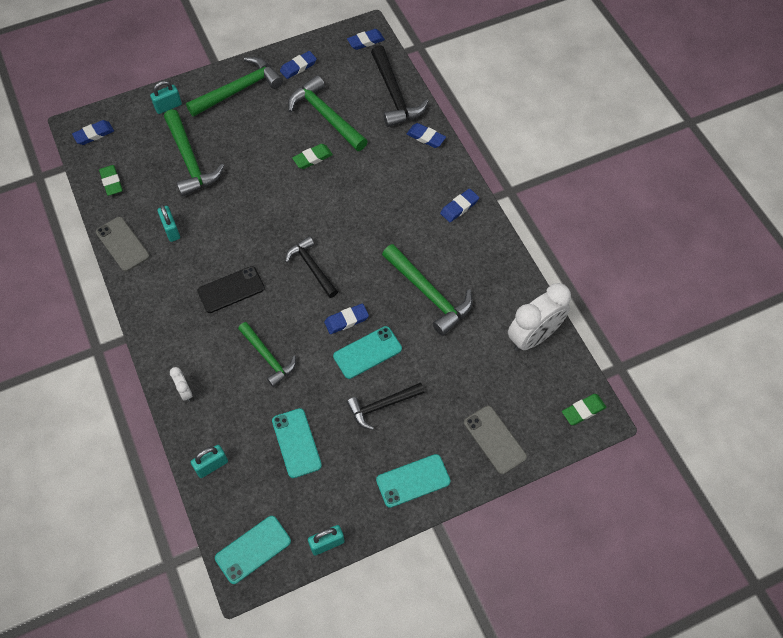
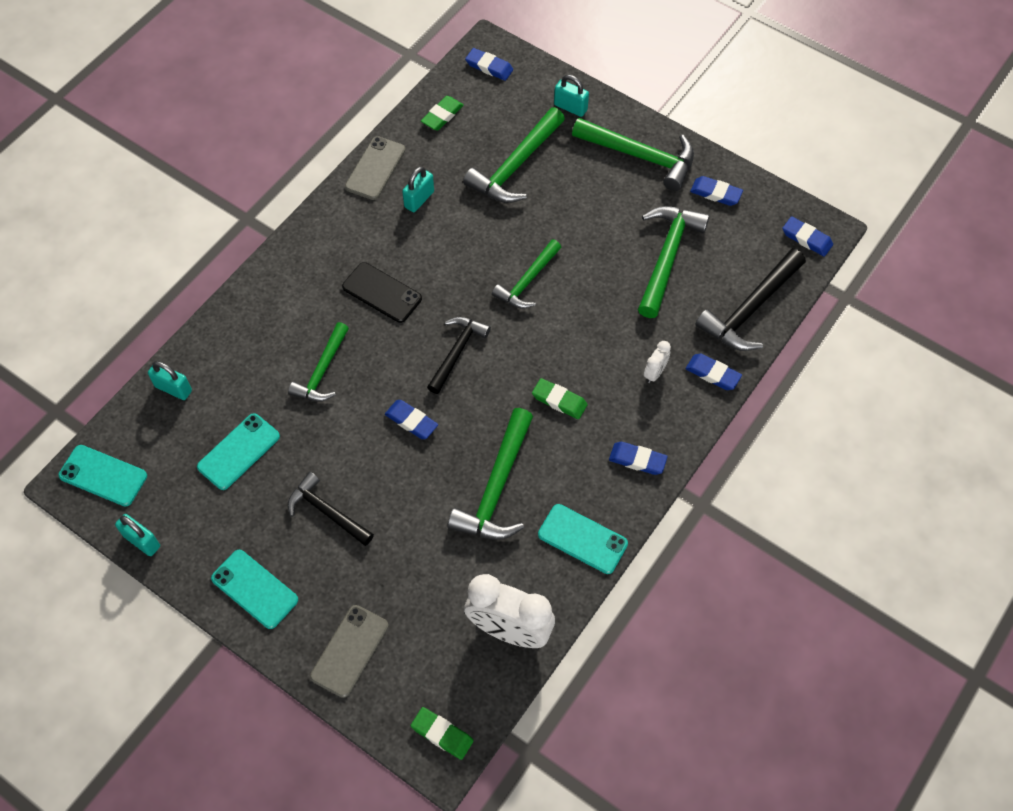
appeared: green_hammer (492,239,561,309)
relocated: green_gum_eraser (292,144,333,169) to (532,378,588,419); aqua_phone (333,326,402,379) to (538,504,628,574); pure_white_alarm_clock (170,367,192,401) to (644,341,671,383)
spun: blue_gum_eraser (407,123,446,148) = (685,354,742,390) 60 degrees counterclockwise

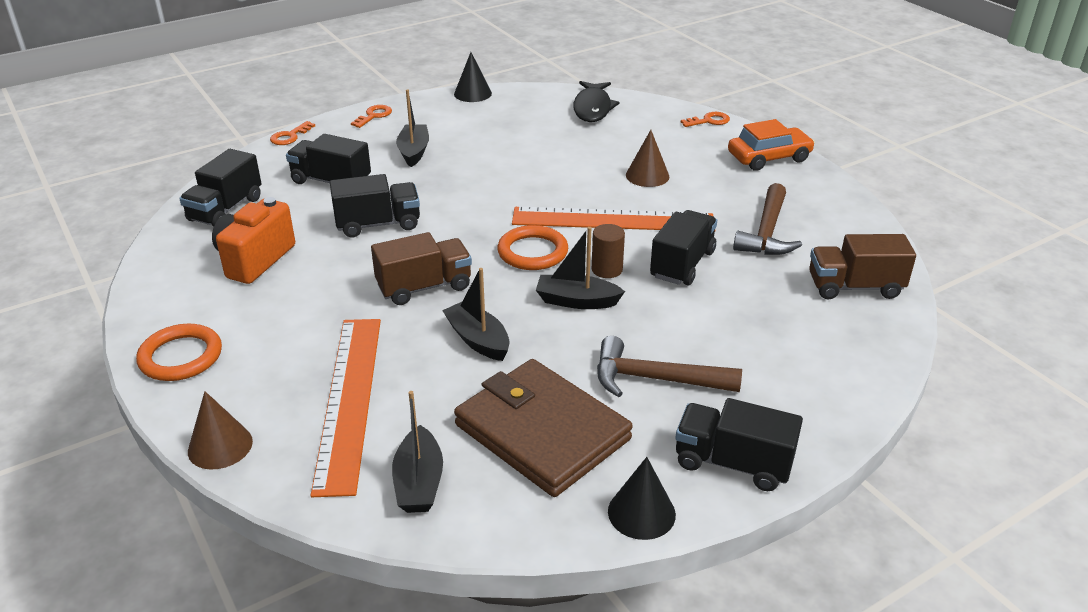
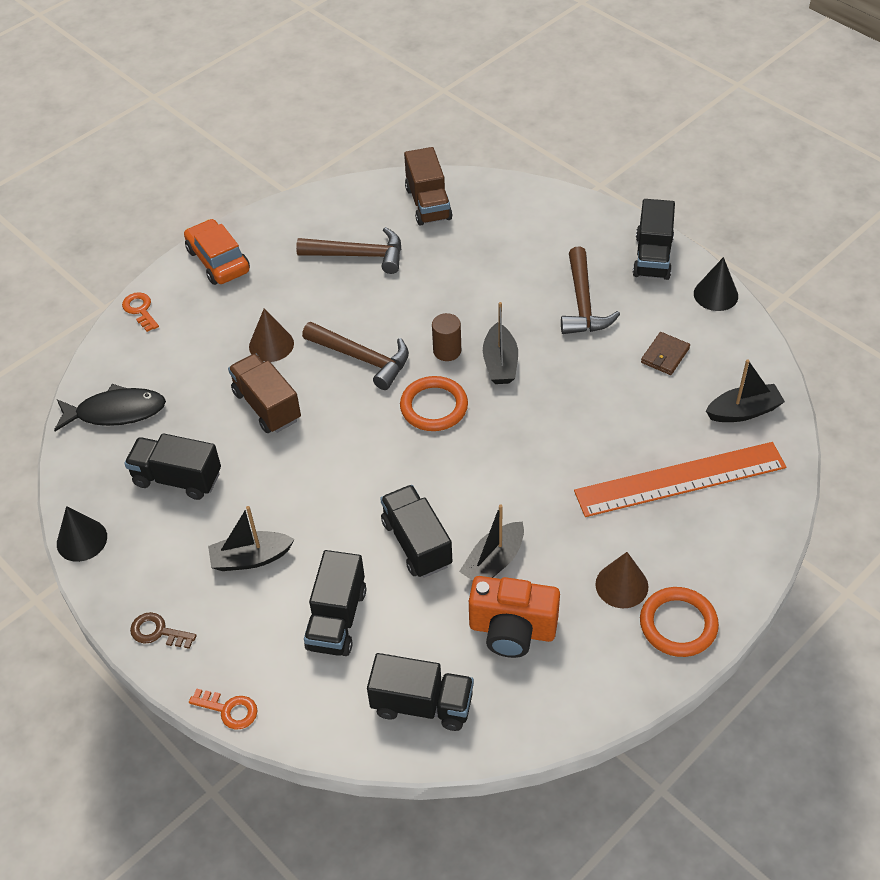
relocated: black_lorry (650,210,717,285) to (124,433,221,500); brown_lorry (371,232,472,305) to (228,353,301,433); black_sailboat (442,268,510,361) to (459,504,524,581); brown_solid_cone (188,391,253,470) to (595,552,648,608)
exchanged: orange_ruler (512,207,714,230) to brown_hammer (302,322,409,390)
colour: orange_key (351,105,392,128) to brown_key (130,612,197,649)
size: brown_billfold (454,359,633,497) = (641,332,690,375) x0.41

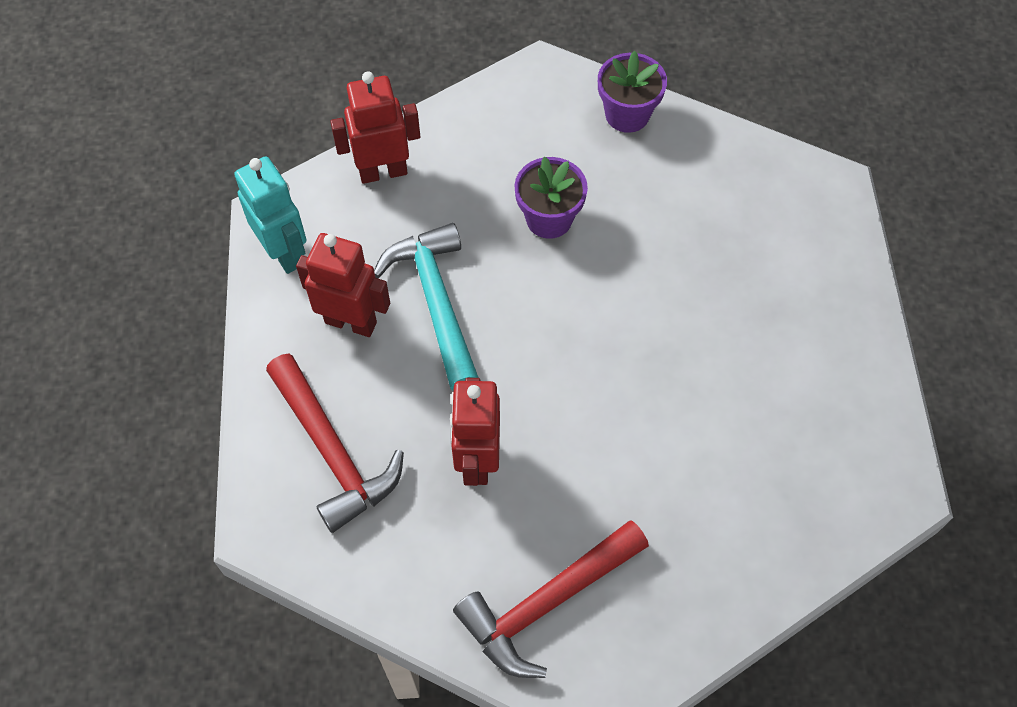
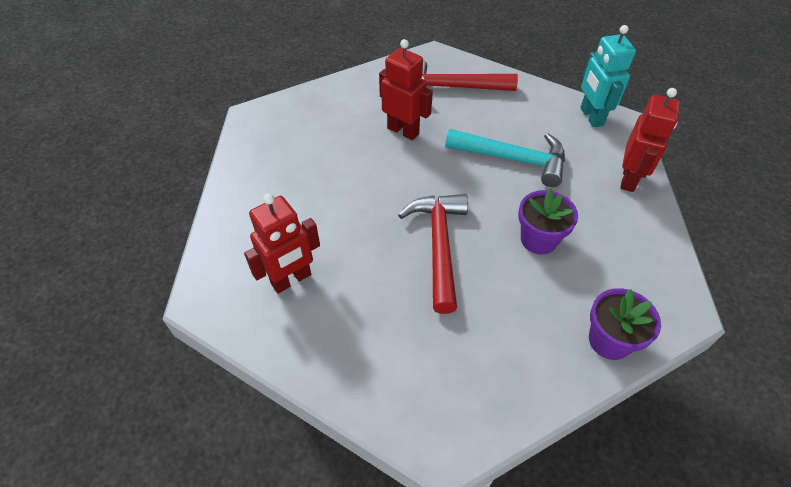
relocated: crimson_robot (296,233,390,337) to (244,194,320,293); crimson_hammer (453,520,649,678) to (398,194,468,314)
spun: aqua_robot (234,156,307,274) = (580,25,636,127) 75 degrees clockwise

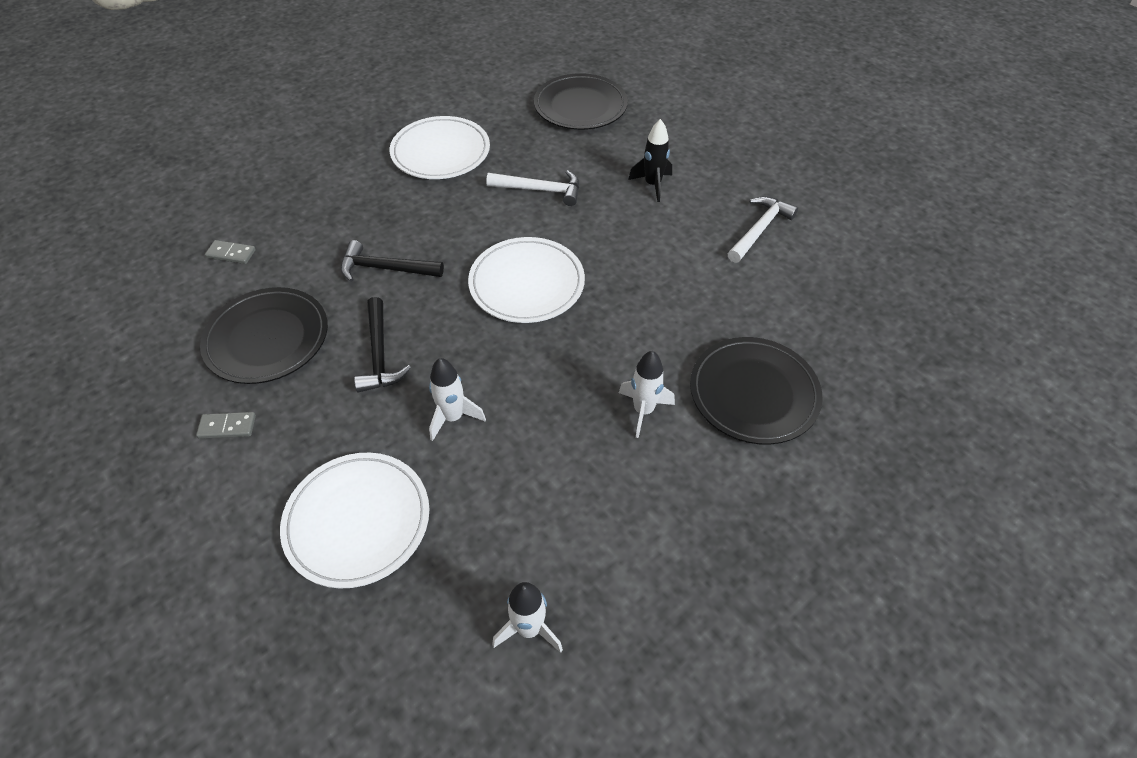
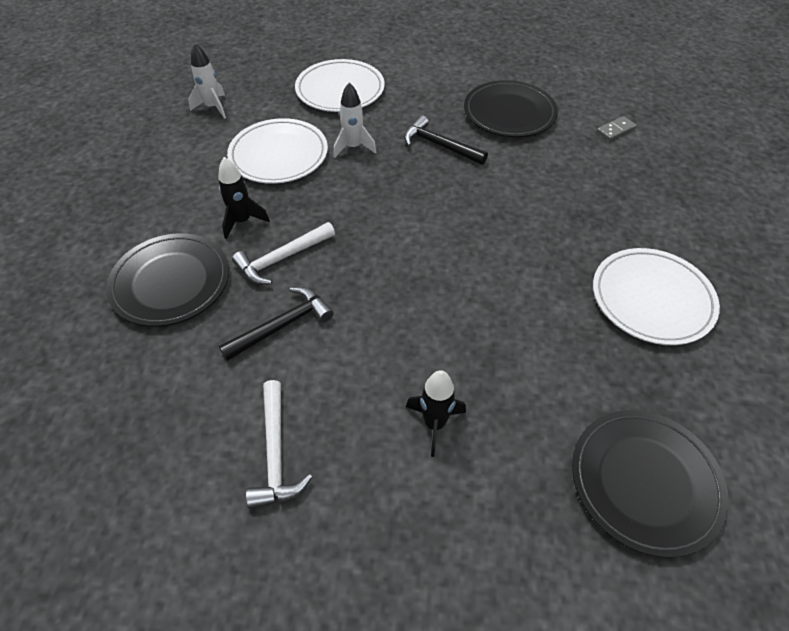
missing: ash-grey_domino_tile (196,412,256,439)
relocated: pure_white_hammer (486,170,579,206) to (232,222,335,285); pure_white_flat_dish (468,237,585,323) to (227,118,328,184); black_hammer (341,240,444,282) to (219,287,334,361)
colour: pure_white_spaceship (619,351,675,438) to black_spaceship (218,157,270,239)

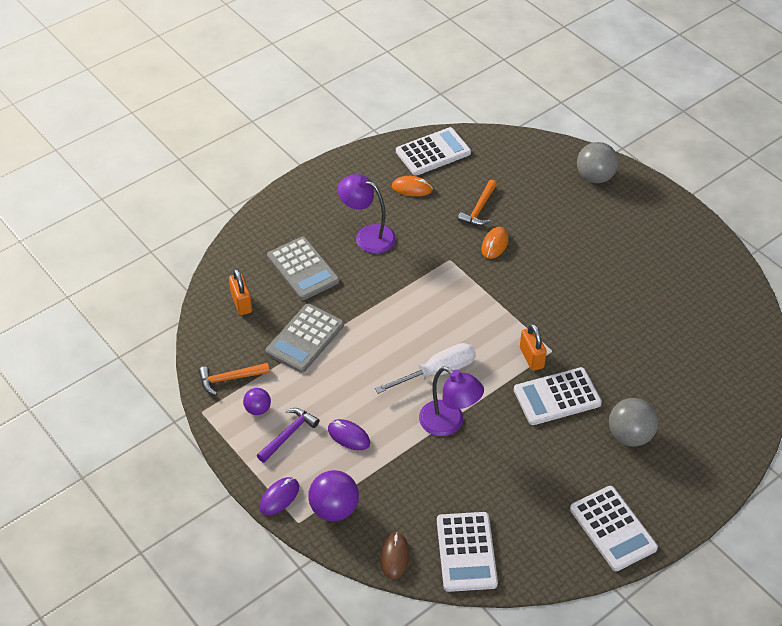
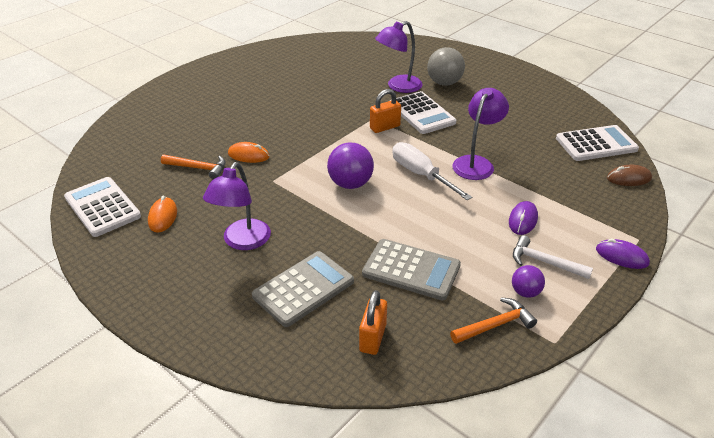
missing: ash-grey_ball (577,142,619,183); pure_white_adding_machine (570,486,658,571)
appeared: violet_desk_lamp (375,21,423,93)
relocated: violet_ball (308,470,359,521) to (327,143,374,189)
colour: violet_hammer (257,408,319,463) to pure_white_hammer (513,235,593,279)
spun: orange_small_lock (229,269,252,315) = (359,290,387,355) 45 degrees counterclockwise; orange_hammer (198,363,270,395) = (450,297,537,344) 90 degrees counterclockwise

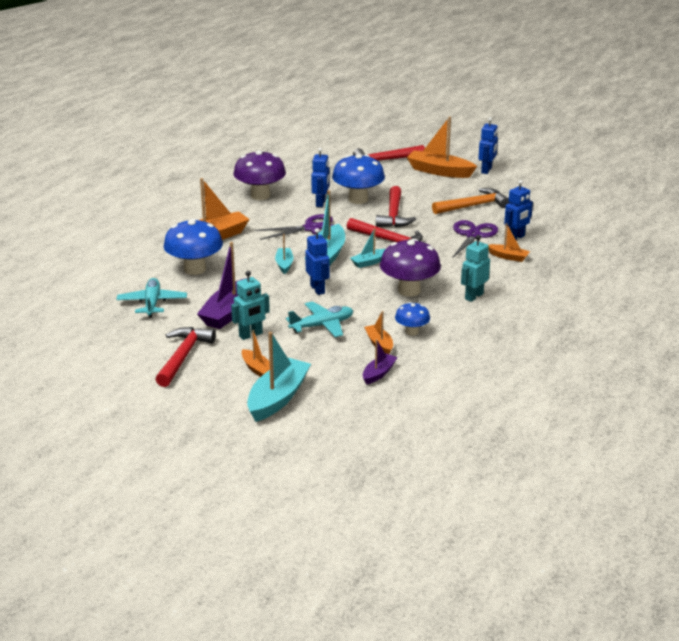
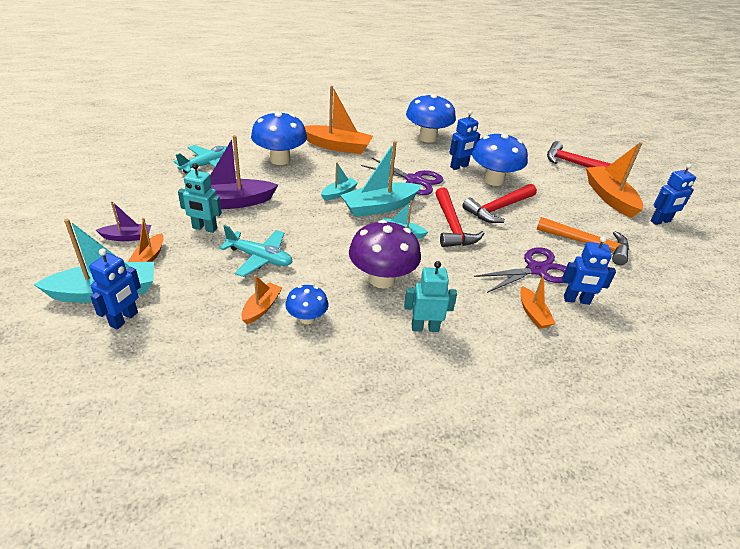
missing: crimson_hammer (155,327,216,387)
relocated: blue_robot (305,228,329,295) to (89,248,141,329); violet_sailboat (363,339,397,385) to (96,201,151,241)
colour: violet_toadstool (234,150,286,200) to blue_toadstool (406,94,456,143)

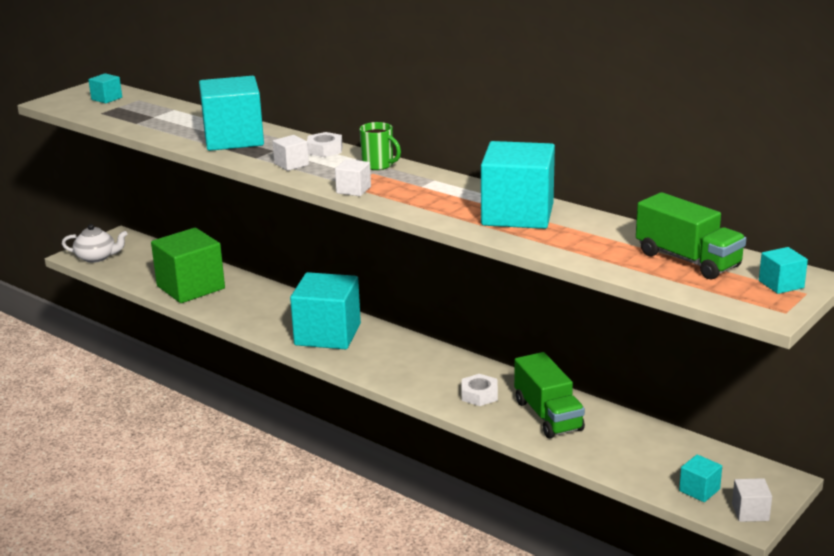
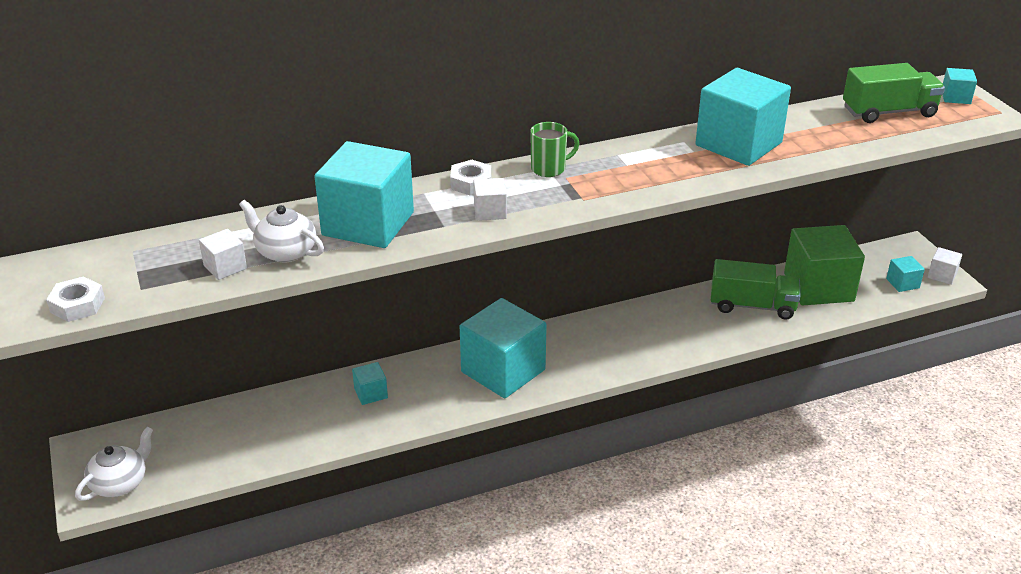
appeared: pure_white_teapot (239,200,324,262)
relocated: aqua_cube (88,73,122,103) to (352,362,388,405); pure_white_cube (335,159,371,196) to (199,229,247,280); green_cube (151,228,225,303) to (784,225,865,305); pure_white_hex_nut (462,374,498,406) to (46,276,105,322)

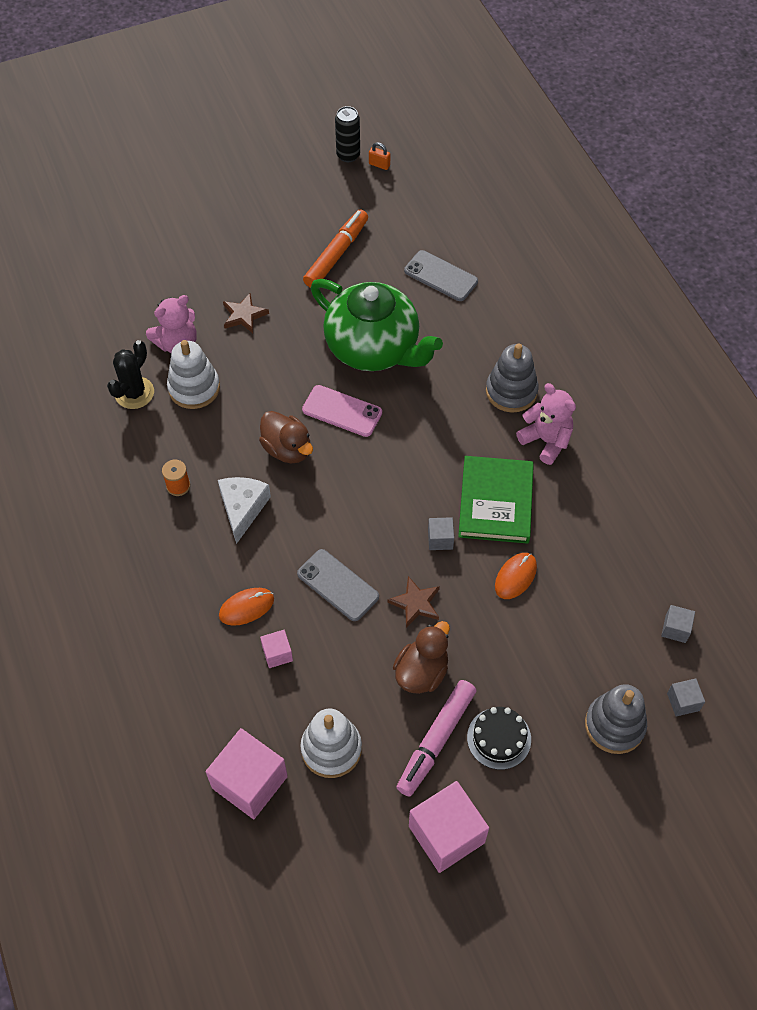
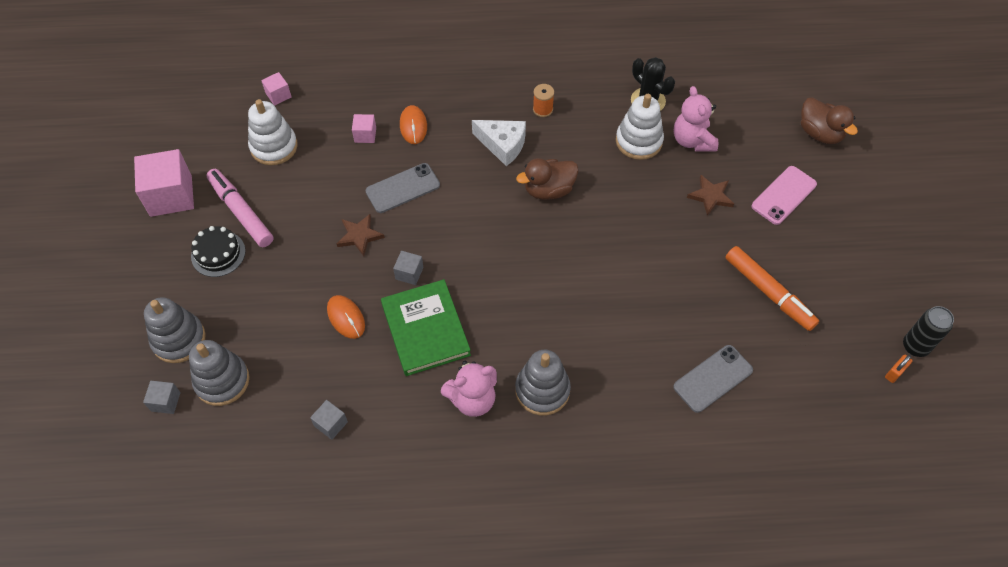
missing: green_teapot (311,279,443,371)
appeared: ash-grey_stacking_toy (189,340,250,406)
relocated: rose-pink_phone (302,385,382,437) to (752,166,817,225); ash-grey_cube (661,605,695,643) to (310,400,348,440); brown_duck (393,621,450,694) to (801,97,858,144)
spun: green_book (458,456,534,544) = (381,279,471,376) 45 degrees clockwise
size: rose-pink_cube (206,728,288,819) = (261,72,292,106) x0.48

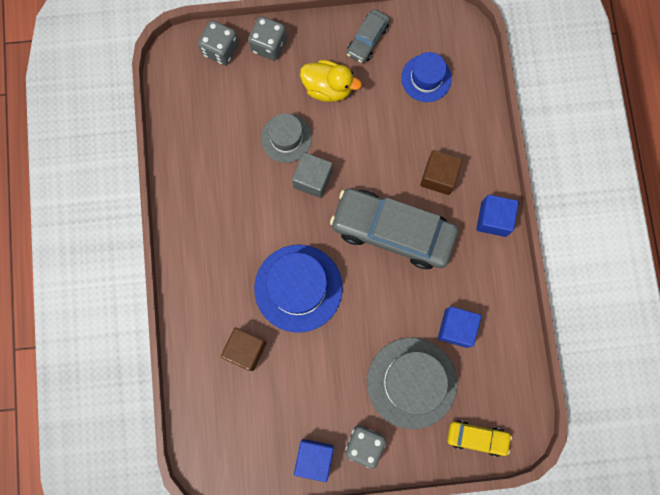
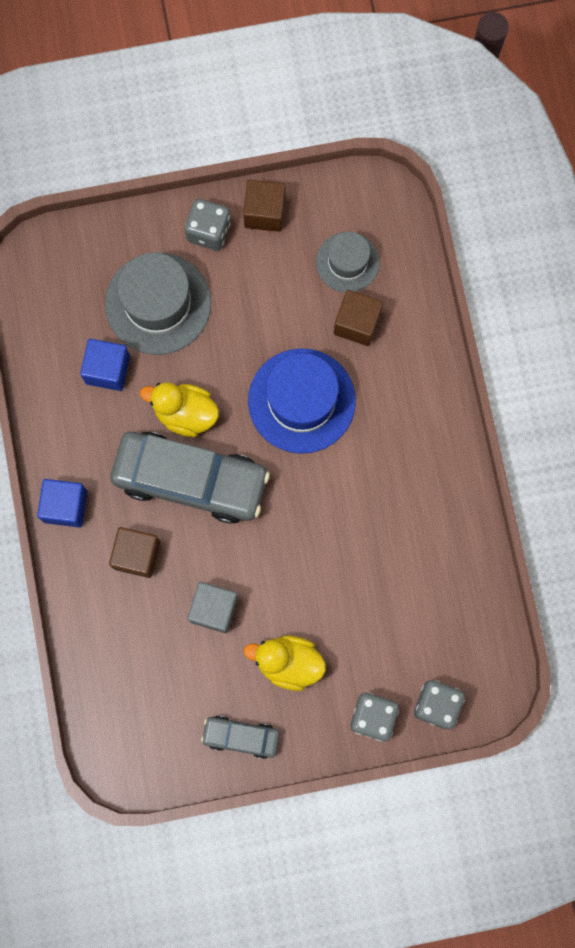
missing: blue_hat (401,52,452,102); yellow_car (447,420,512,457)
appeared: yellow_duck (140,382,219,437)
relocated: ash-grey_hat (261,113,312,163) to (316,232,380,293); ash-grey_cube (292,152,332,198) to (187,582,238,633)
colour: blue_cube (294,439,334,482) to brown_cube (243,180,285,232)
spun: ash-grey_car (346,9,390,63) = (201,716,280,759) 105 degrees counterclockwise

